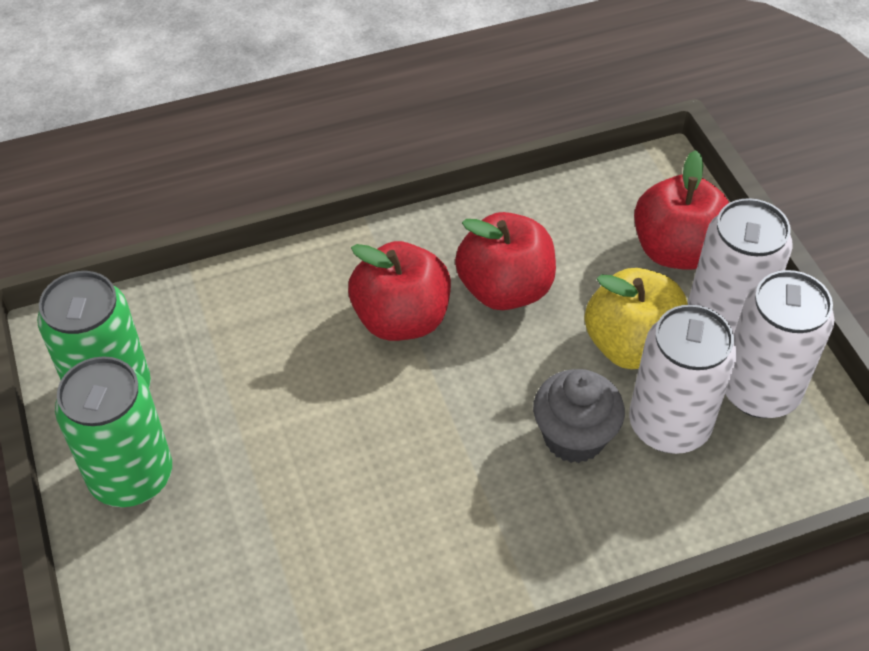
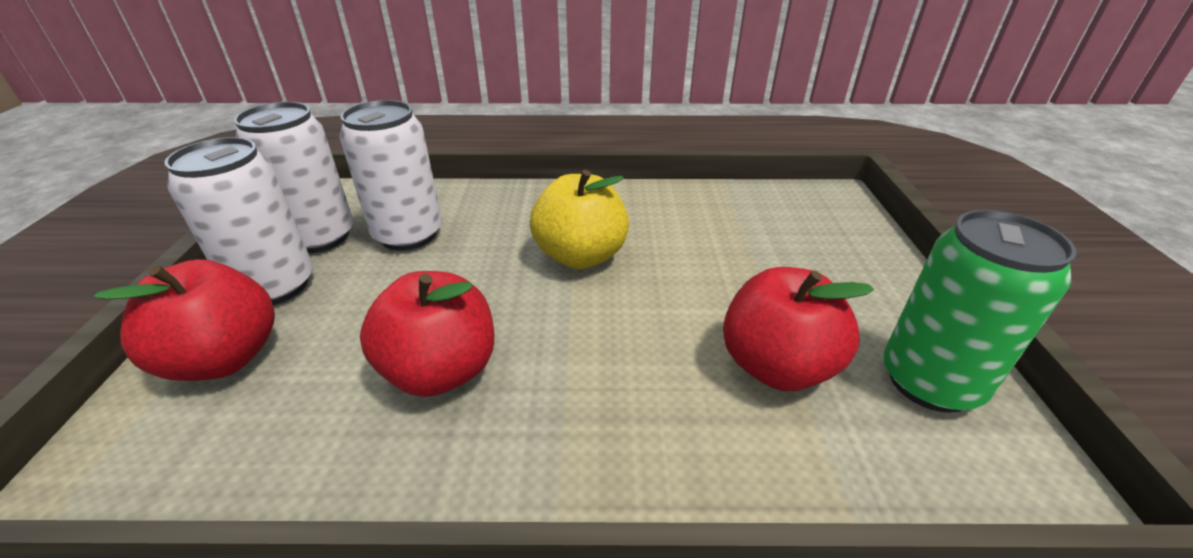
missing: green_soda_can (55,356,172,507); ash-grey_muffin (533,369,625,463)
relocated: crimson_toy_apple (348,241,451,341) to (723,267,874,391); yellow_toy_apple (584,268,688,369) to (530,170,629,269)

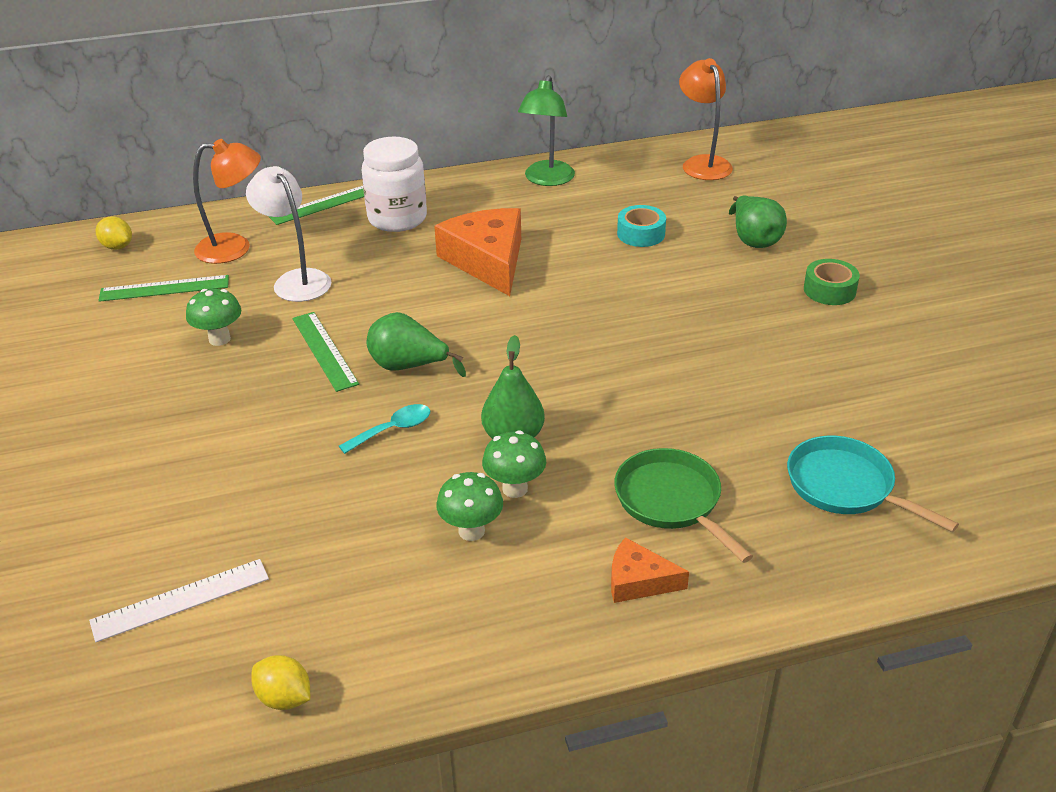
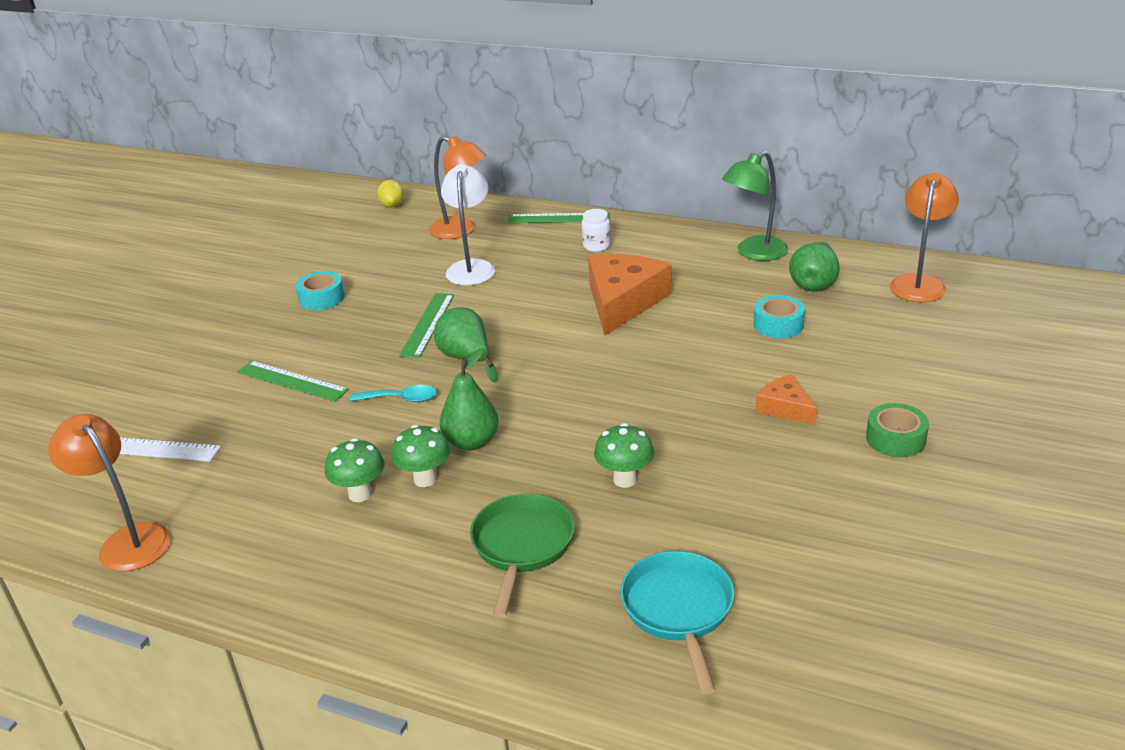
appeared: aqua_roll_of_tape (296,271,345,310)
relocated: green_pear (729,196,787,248) to (789,242,840,292); green_ruler (98,275,229,302) to (237,361,349,402); green_toadstool (186,289,241,346) to (594,423,654,488); orange_cheese (611,537,689,603) to (756,374,817,425)
exchanged: yellow_lemon (251,655,310,710) to orange_desk_lamp (48,414,171,572)
size: pure_white_jam_jar (362,137,427,232) = (582,209,611,252) x0.50

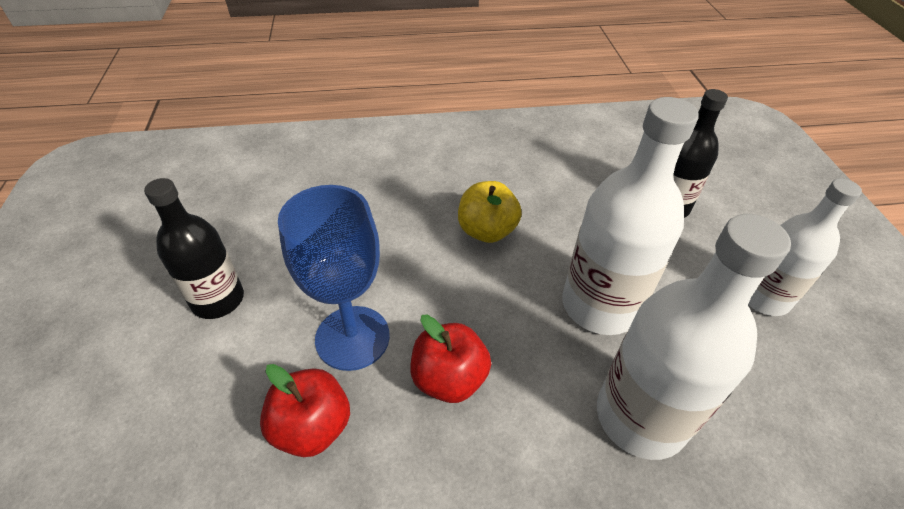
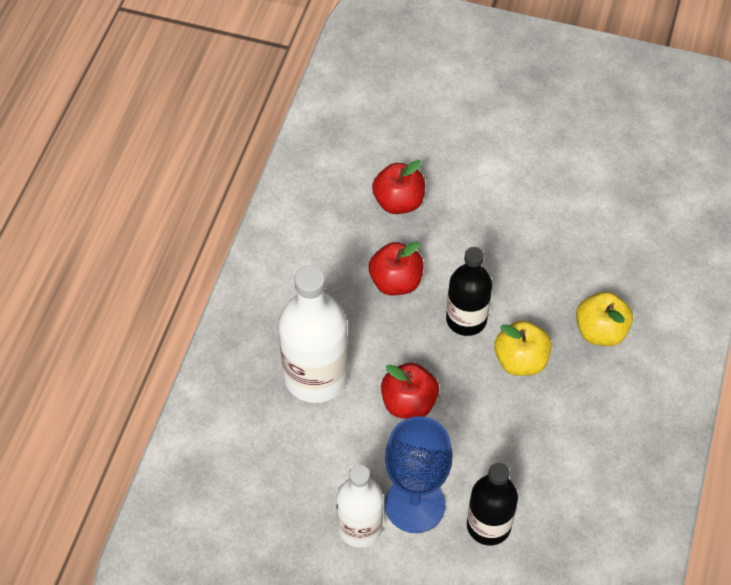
appeared: yellow_toy_apple (576,292,633,346)
relocated: black_drink_bottle (144,178,244,319) to (446,247,492,336); blue_goblet (278,185,390,371) to (385,416,453,533)
exchanged: pure_white_drink_bottle (562,97,699,335) to crimson_toy_apple (381,363,439,419)

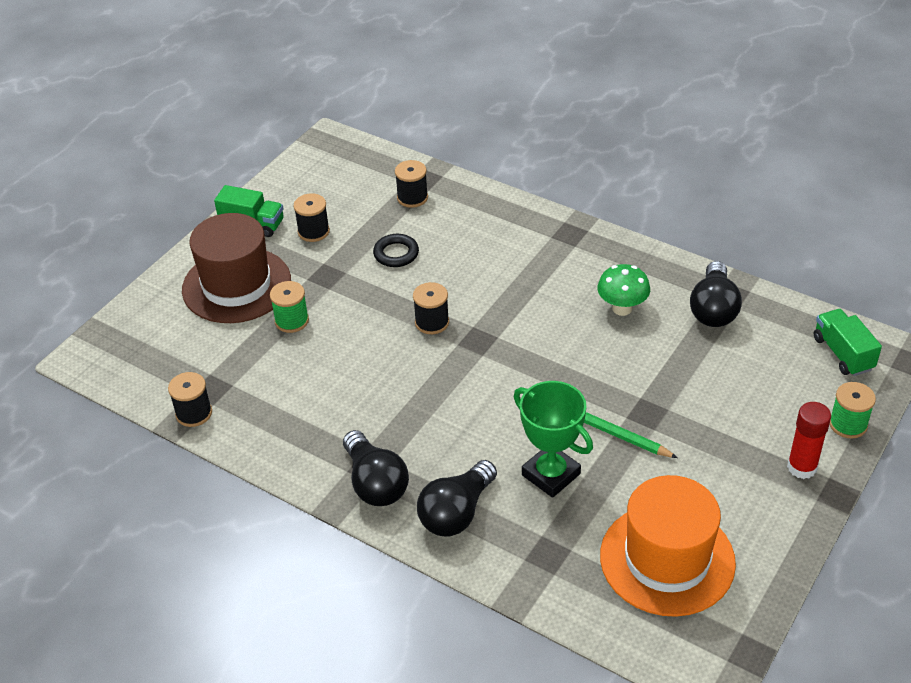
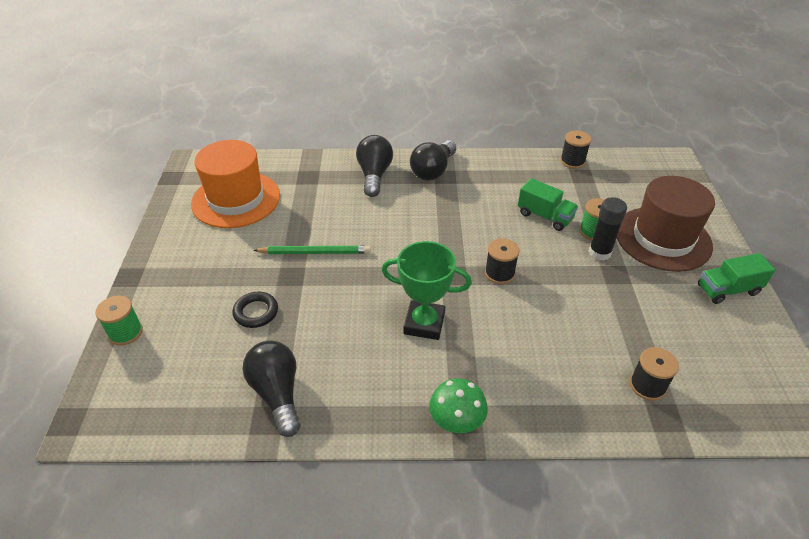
missing: black_bobbin (294,193,330,242); crimson_glue (787,402,831,479)
appeared: black_glue (589,197,627,260)
relocated: black_ring (373,234,419,267) to (232,292,278,328); green_toadstool (597,264,650,316) to (429,379,488,433); green_lorry (814,309,882,376) to (518,178,578,231); green_award_cup (514,381,593,498) to (382,241,472,340)
spun: black_lightbulb (343,430,409,506) = (410,140,456,180) 90 degrees counterclockwise

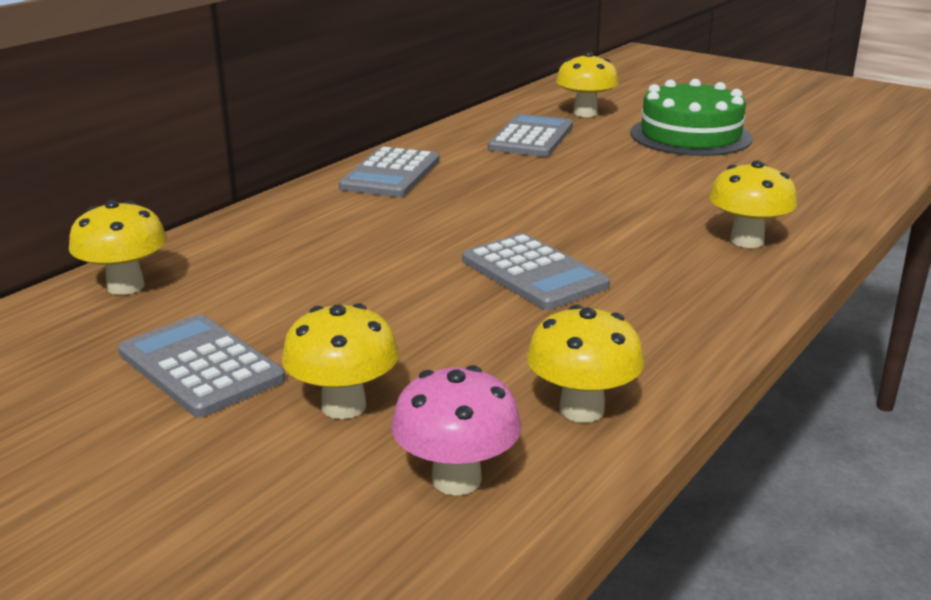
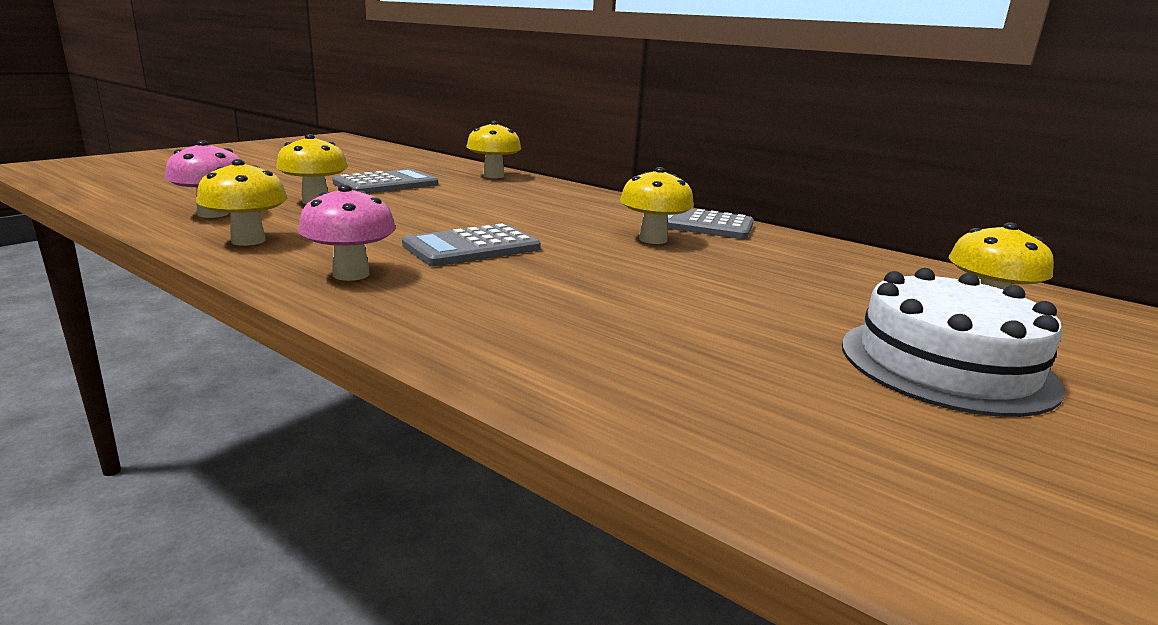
missing: ash-grey_adding_machine (488,114,573,157)
appeared: rose-pink_toadstool (298,185,396,281)
relocated: yellow_toadstool (709,160,797,248) to (620,167,694,244)
colour: green_layer_cake (630,79,753,156) to pure_white_layer_cake (842,268,1065,417)

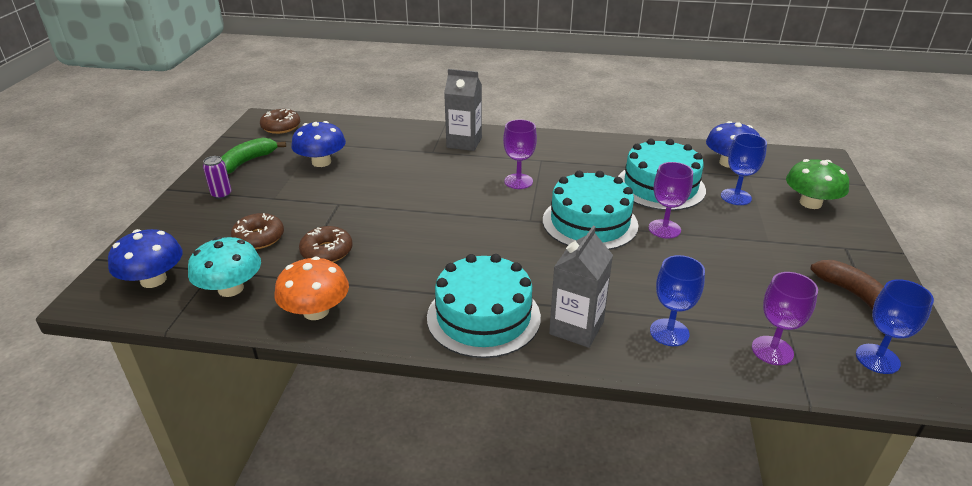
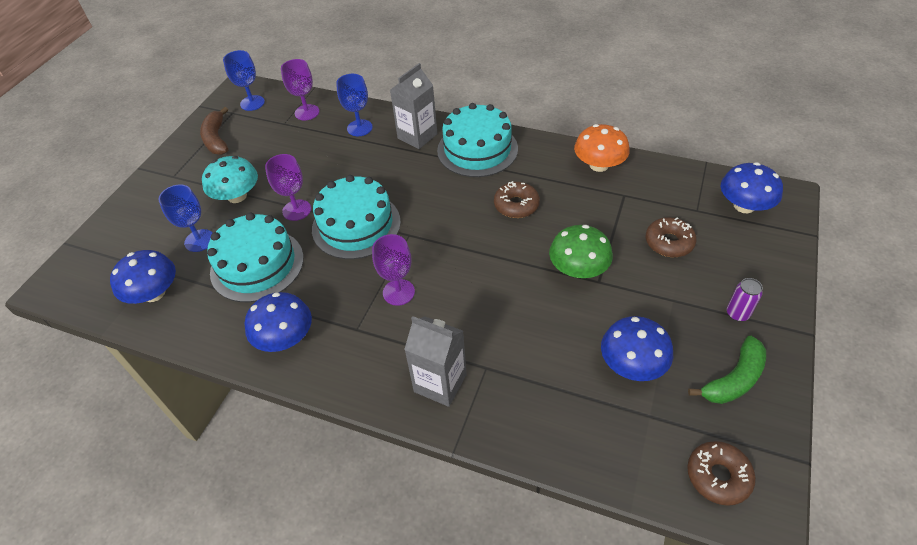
appeared: blue_toadstool (245,292,312,352)
relocated: green_toadstool (786,159,849,209) to (549,225,613,278); brown_glazed_donut (299,226,352,262) to (494,181,540,218); aqua_toadstool (188,237,261,297) to (202,156,258,203)

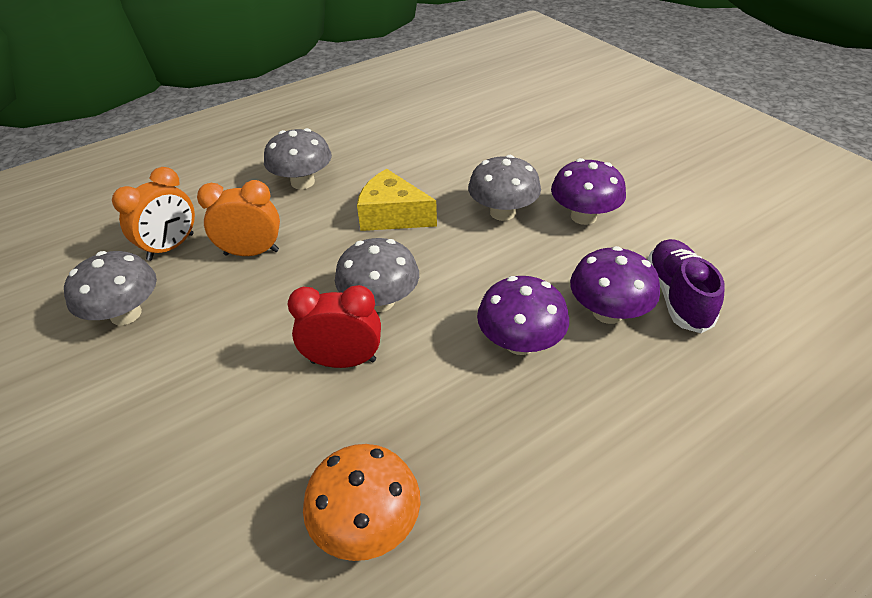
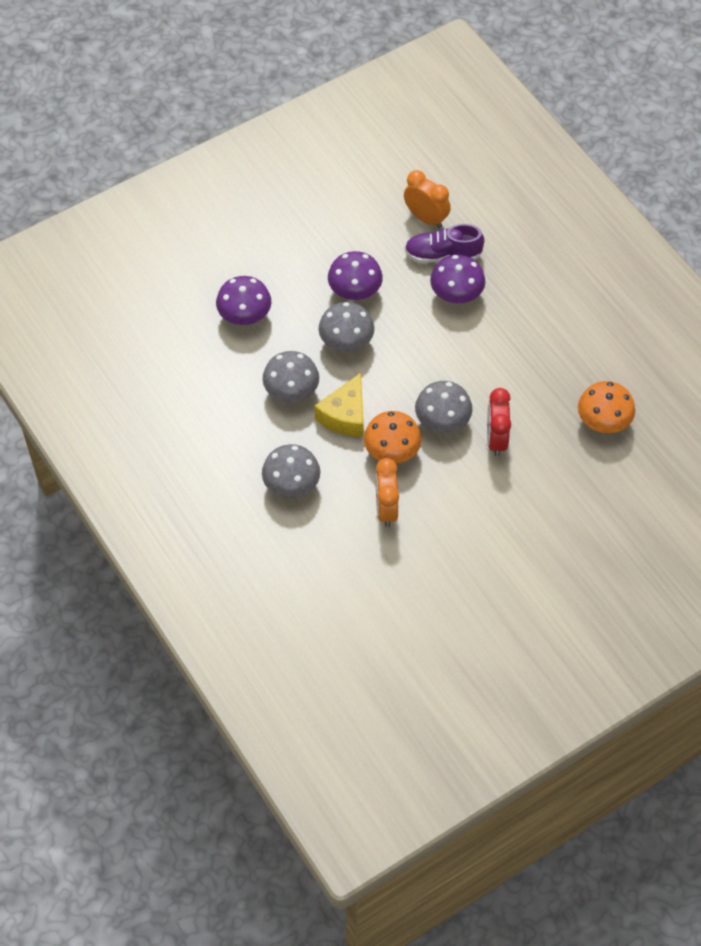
appeared: orange_toadstool (364,411,422,464)
relocated: orange_alarm_clock (112,167,195,261) to (404,170,451,228); ash-grey_toadstool (64,251,157,325) to (262,351,319,402); violet_toadstool (477,276,569,355) to (216,276,271,325)

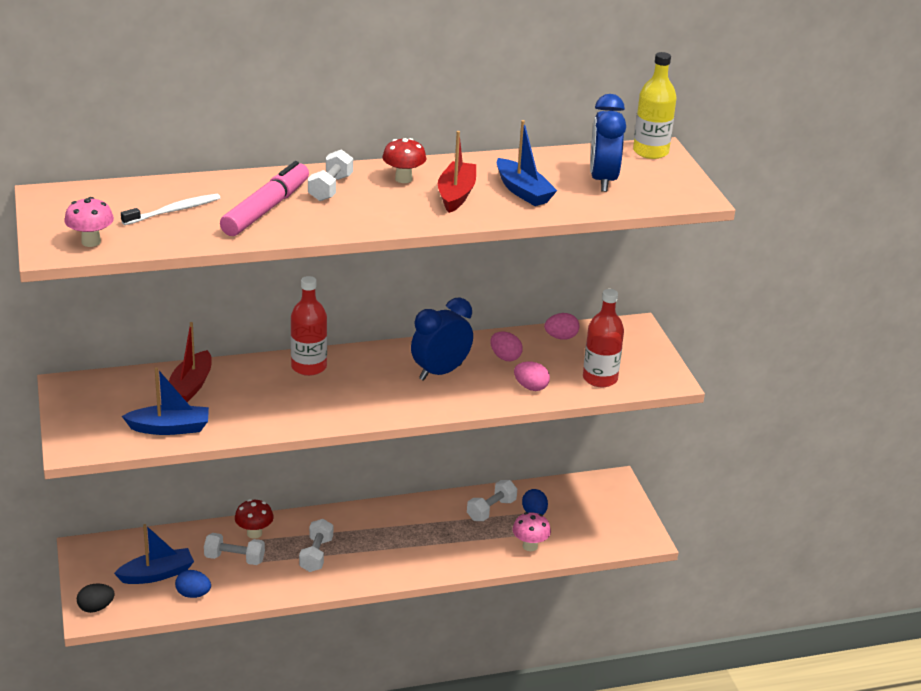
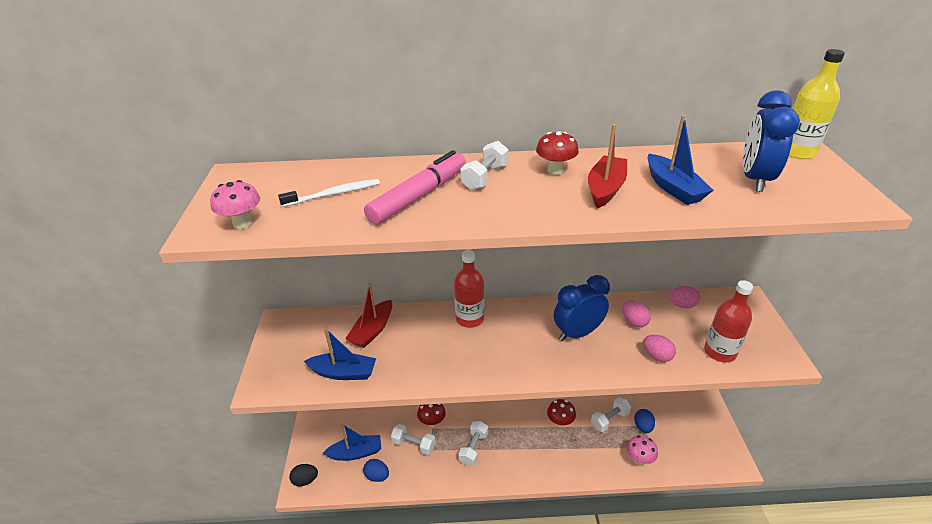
appeared: crimson_toadstool (547,399,576,427)

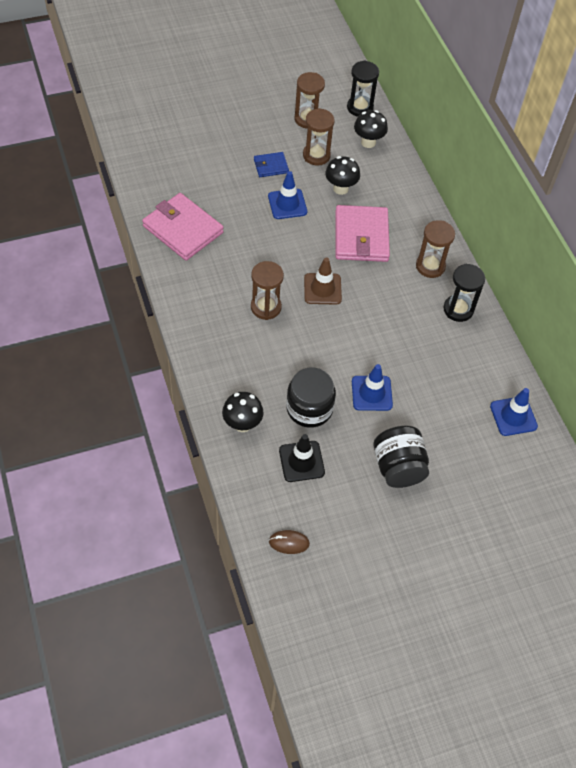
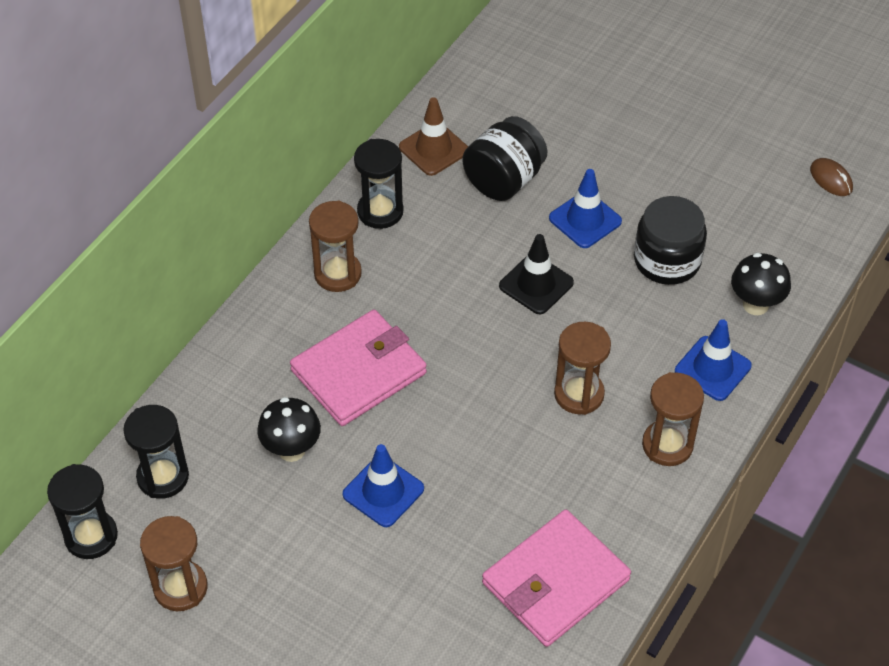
missing: blue_billfold (254,152,289,177)
relocated: brown_sand_timer (303,108,335,166) to (642,372,704,466); brown_safety_cone (304,257,342,305) to (399,97,468,176); blue_safety_cone (490,388,538,436) to (675,319,752,401); black_jam_jar (373,426,429,488) to (462,116,547,201); black_safety_cone (279,434,325,482) to (499,234,574,315)
exchanged: black_toadstool (354,110,388,148) to black_sand_timer (123,405,189,499)
spun: rose-pink_billfold (142,193,224,261) = (482,509,631,647) 45 degrees clockwise

